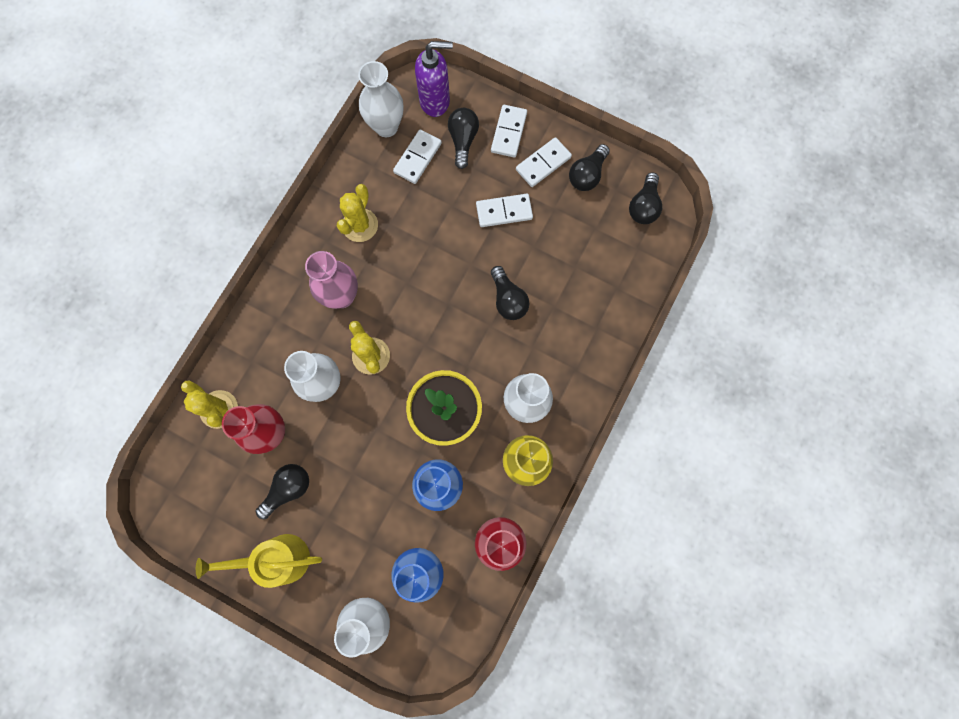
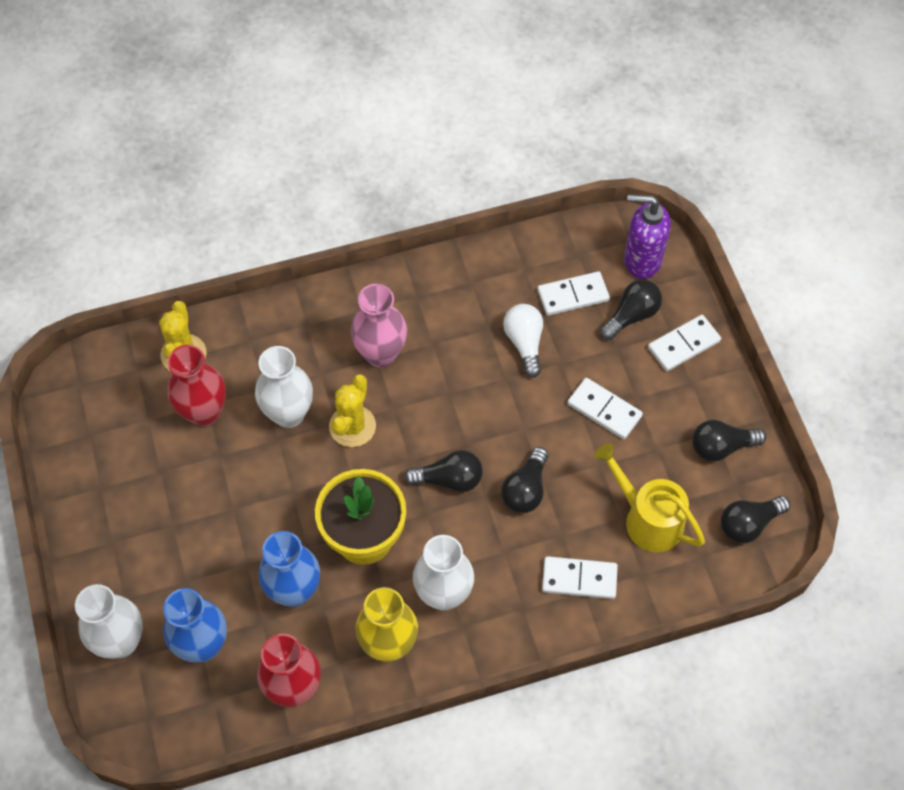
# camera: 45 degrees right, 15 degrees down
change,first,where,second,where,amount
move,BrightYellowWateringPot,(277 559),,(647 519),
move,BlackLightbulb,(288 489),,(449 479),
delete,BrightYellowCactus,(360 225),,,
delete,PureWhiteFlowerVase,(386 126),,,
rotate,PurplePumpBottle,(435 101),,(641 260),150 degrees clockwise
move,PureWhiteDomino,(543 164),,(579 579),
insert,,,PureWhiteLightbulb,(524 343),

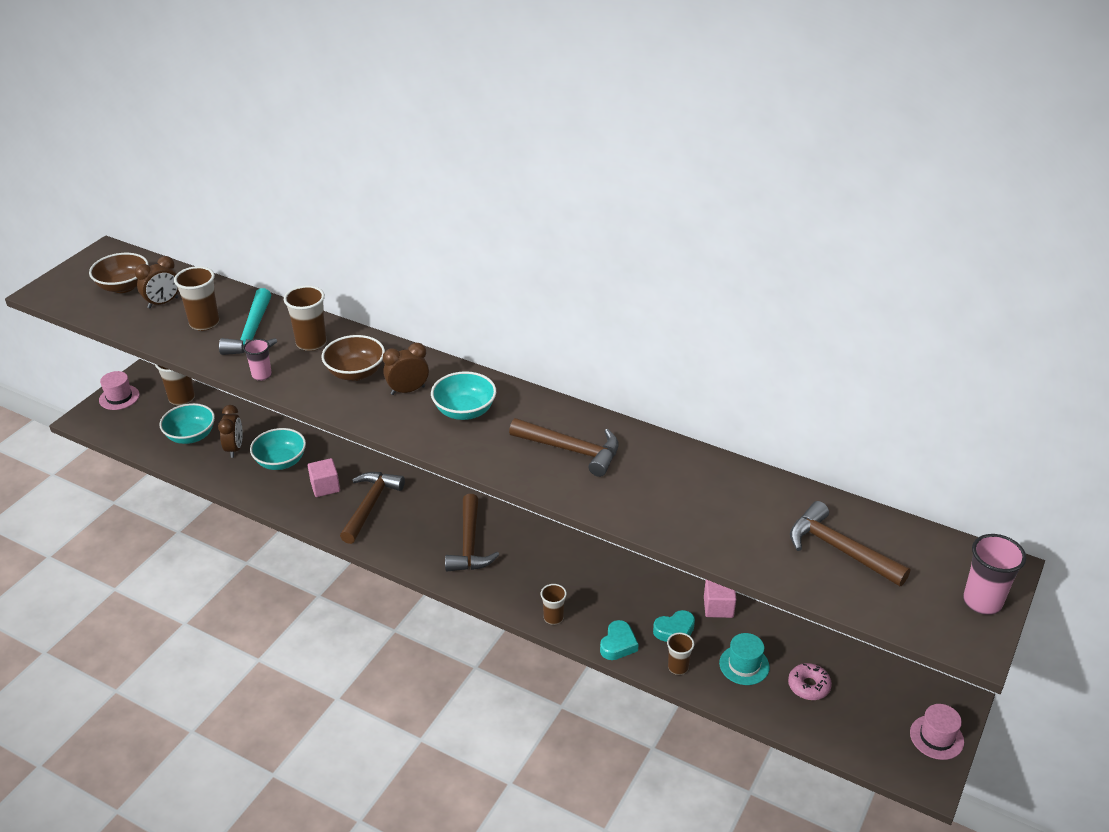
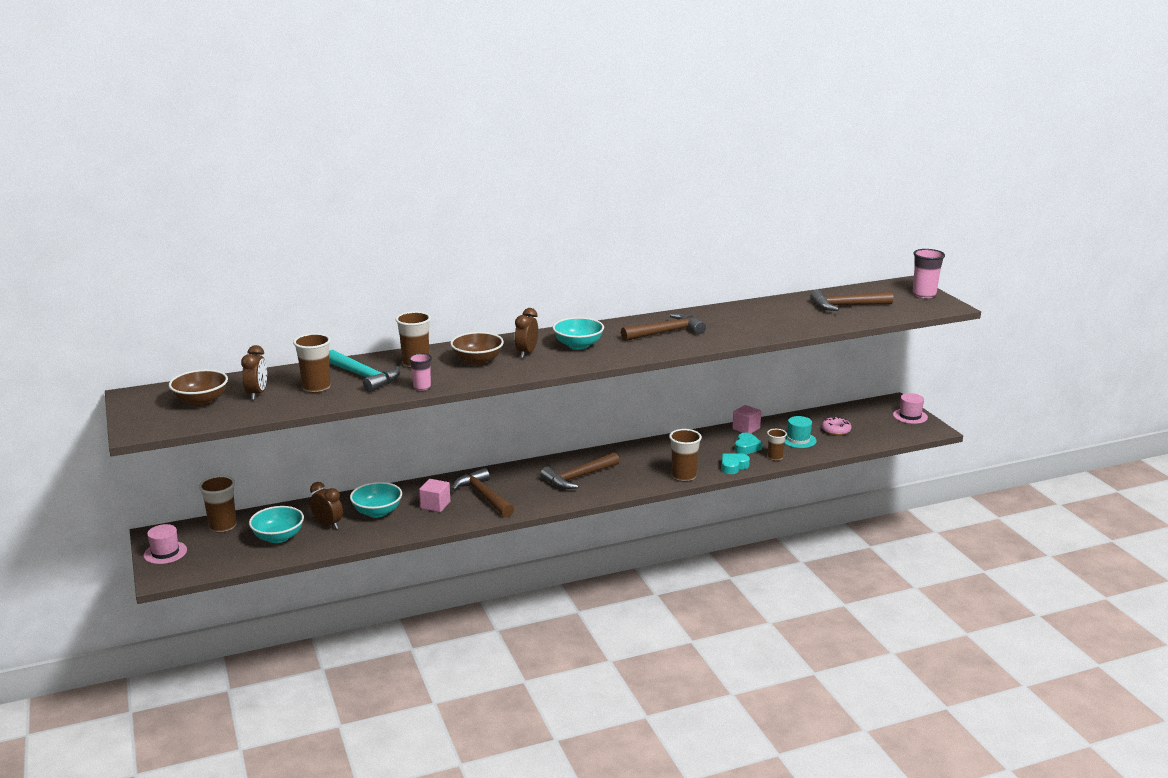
# camera: 50 degrees left, 15 degrees down
change,first,where,second,where,amount
rotate,DarkBrownCarpenter'sHammer,(469 544),,(578 477),105 degrees clockwise
resize,DarkBrownCup,(553 618),,(683 476),x1.60
rotate,TurquoiseLoveHeart,(618 644),,(733 466),105 degrees counterclockwise

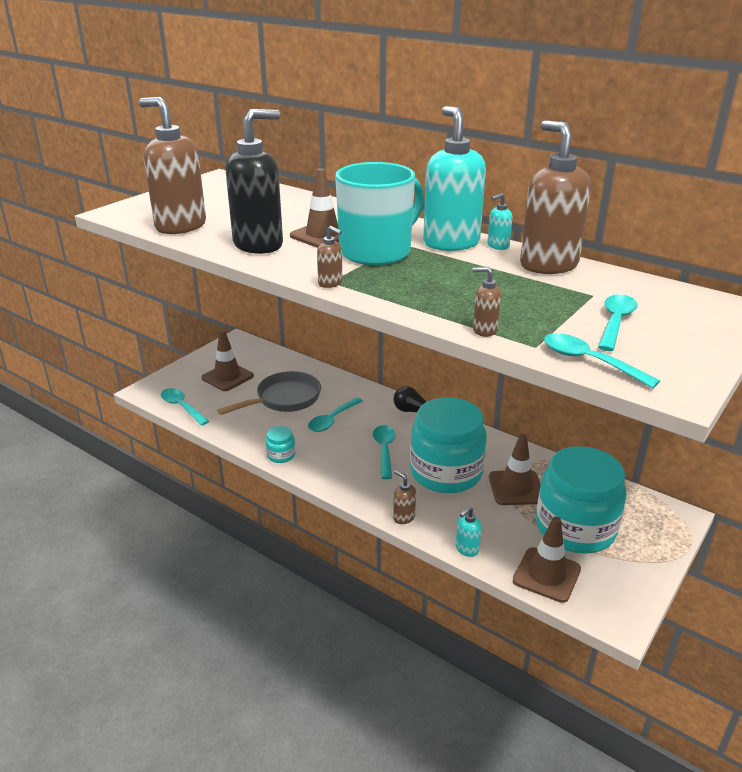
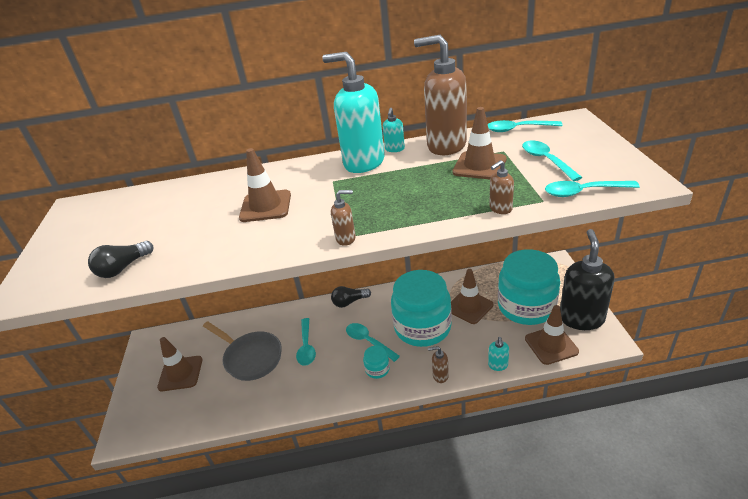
# camera: 40 degrees left, 5 degrees up
change,first,where,second,where,amount
replace,DarkBrownPumpBottle,(180 226),BlackLightbulb,(123 268),
move,TurquoiseTeaspoon,(182 407),,(518 129),
rotate,AshGreyFryingPan,(284 399),,(250 357),120 degrees clockwise
move,BlackPumpBottle,(259 245),,(581 318),
move,TurquoiseJar,(281 455),,(377 369),
delete,TurquoiseMug,(377 251),,,
insert,,,DarkBrownTrafficCone,(479 166),

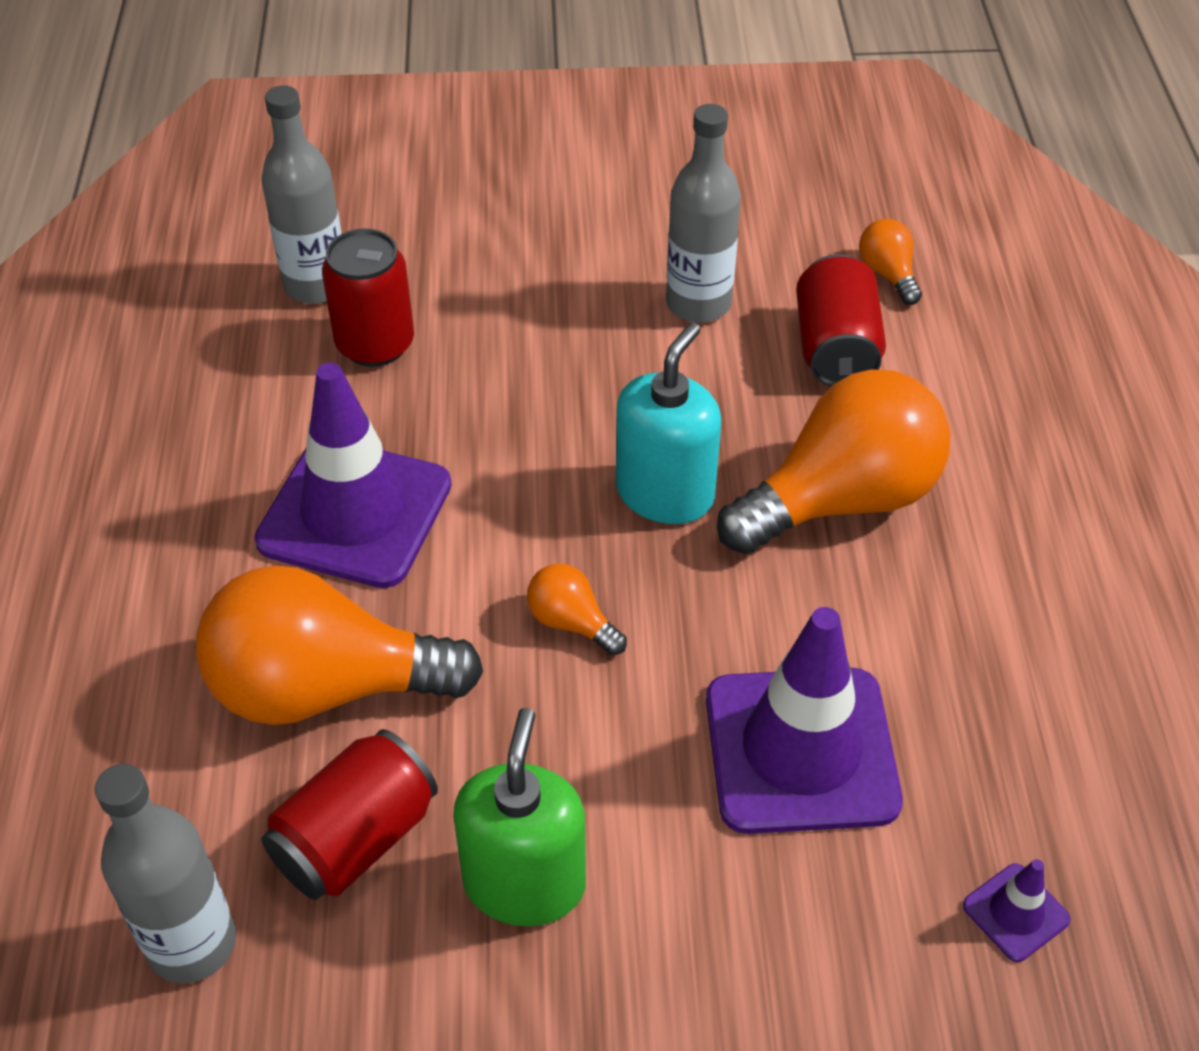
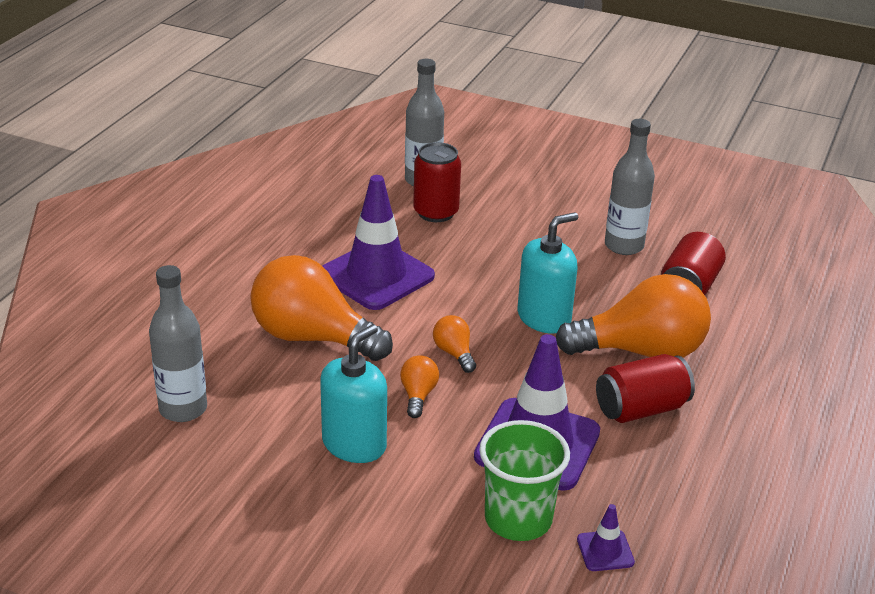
# camera: 25 degrees right, 15 degrees down
change,first,where,second,where,amount
move,ScarletTin,(356 839),,(641 409),
recolor,GreenPumpBottle,(524 883),TurquoisePumpBottle,(354 444),
move,OrangeColouredLightbulb,(888 274),,(418 395),
insert,,,GreenCup,(518 519),

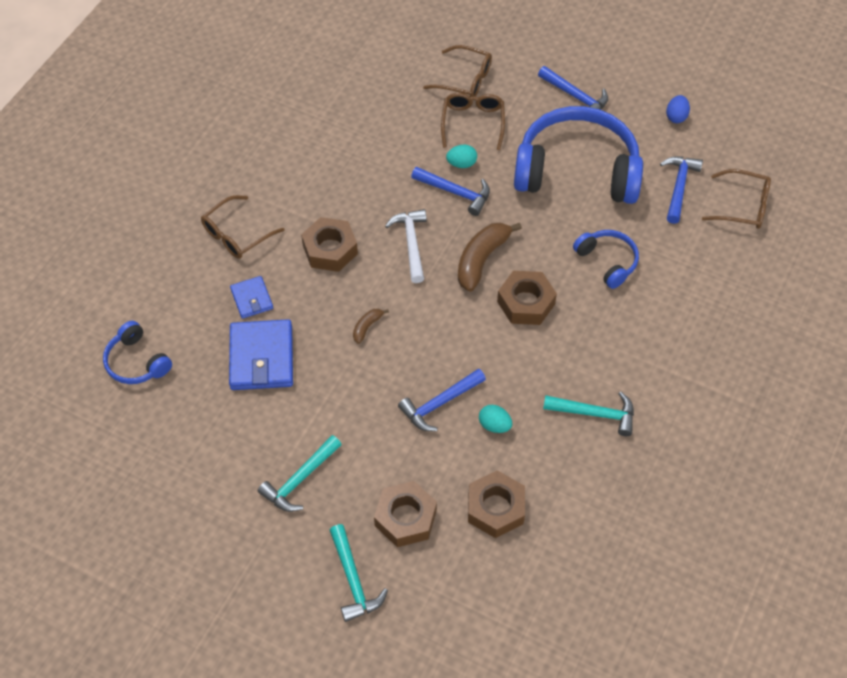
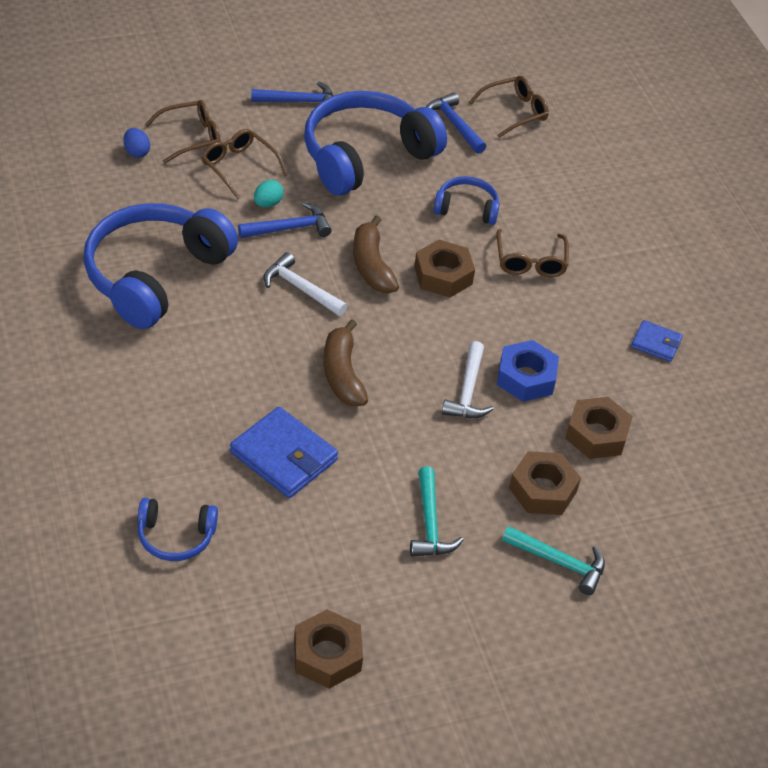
# camera: 50 degrees left, 10 degrees down
change,first,where,second,where,amount
move,DarkBrownEyeglasses,(237 234),,(530 261),
move,CobaltCardWallet,(252 299),,(656 343),
move,DarkBrownNut,(330 249),,(327 655),
resize,DarkBrownBanana,(367 327),,(342 374),x2.02
recolor,CobaltCarpenter'sHammer,(439 404),PureWhiteCarpenter'sHammer,(468 391),
replace,TurquoiseToyEgg,(494 425),CobaltNut,(526 378),
delete,TurquoiseCarpenter'sHammer,(595 414),,,
move,CobaltToyEgg,(676 117),,(136 152),
insert,,,CobaltOverEarHeadphones,(155 275),

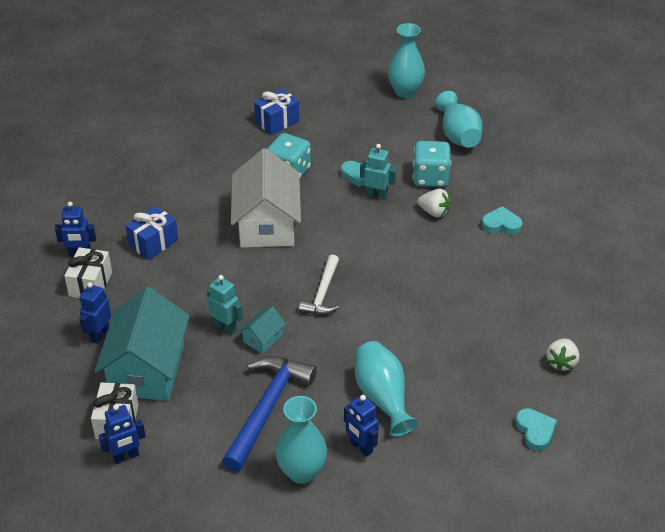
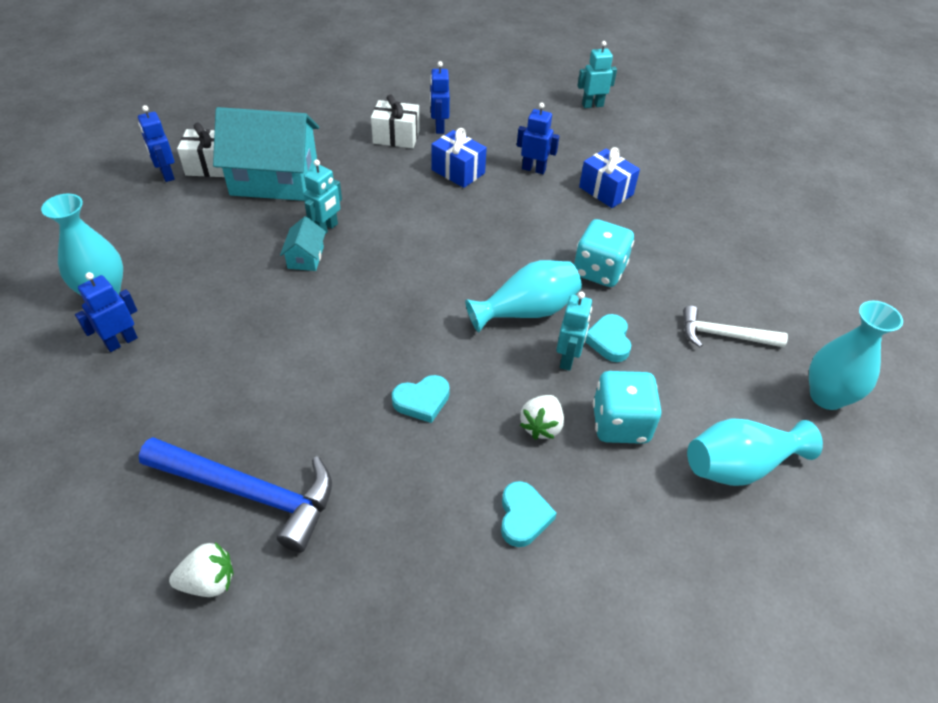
# camera: 85 degrees right, 5 degrees up
change,first,where,second,where,amount
move,CobaltToyRobot,(99 334),,(533 169),
move,CobaltCarpenter'sHammer,(267 409),,(250 492),
delete,PureWhiteToyHouse,(267 224),,,
rotate,TurquoiseToyHouse,(263 338),,(305 257),60 degrees clockwise
move,CobaltGift,(277 121),,(606 191),
move,PureWhiteCarpenter'sHammer,(323 293),,(723 335),
move,TurquoiseFlowerVase,(383 398),,(526 311),
move,TurquoiseLoveHeart,(535 431),,(422 401),
rotate,PureWhiteBerry,(561 362),,(209 581),150 degrees clockwise
insert,,,TurquoiseToyRobot,(592 105),

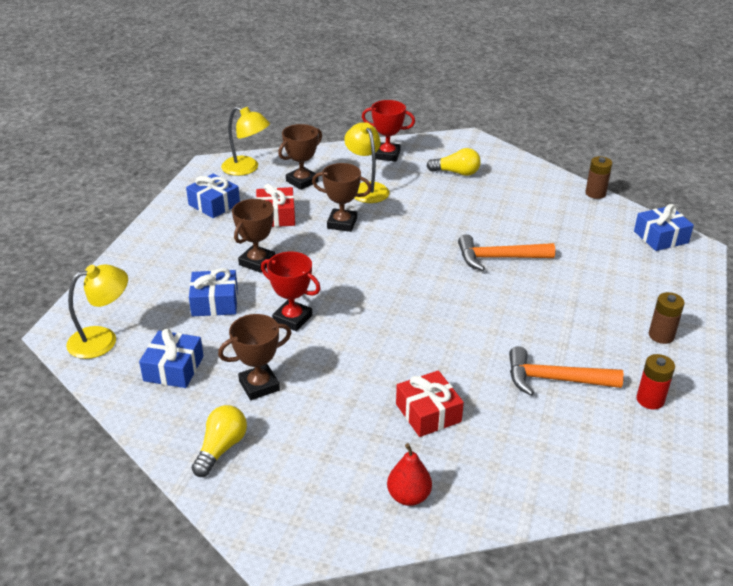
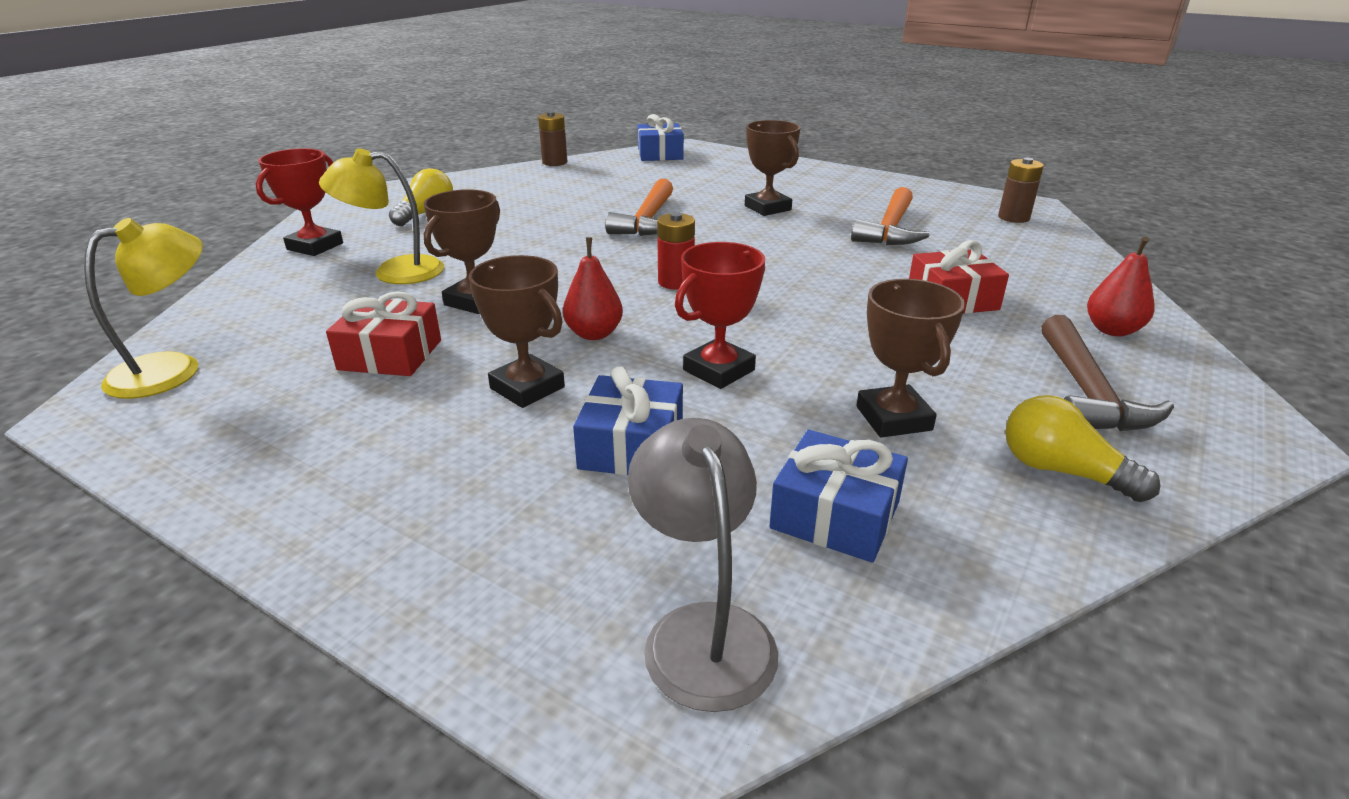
# camera: 75 degrees left, 5 degrees down
change,first,where,second,where,amount
recolor,BrightYellowLamp,(102 339),AshGreyLamp,(702 631),
delete,CobaltGift,(214 204),,,
move,DarkBrownTrophy,(302 181),,(767 208),
move,ScarletBattery,(650 400),,(676 282),
move,DarkBrownBattery,(661 335),,(1013 217),
insert,,,ScarletPear,(594 334),
insert,,,DarkBrownCarpenter'sHammer,(1087 392),

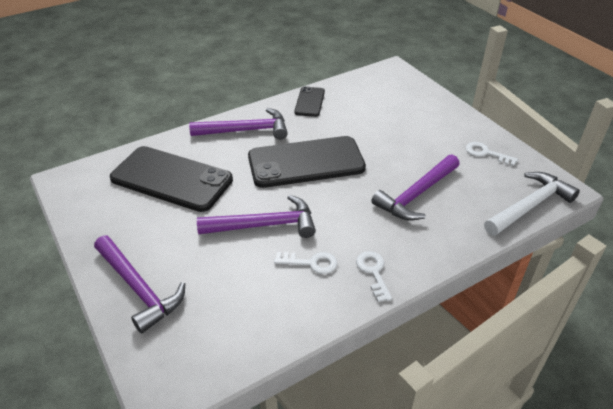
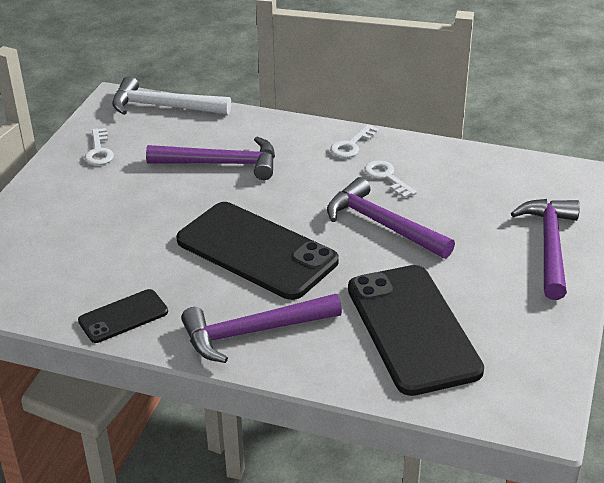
# camera: 130 degrees left, 5 degrees down
change,first,where,second,where,amount
rotate,PurpleCarpenter'sHammer,(246 130),,(253 332),60 degrees counterclockwise

